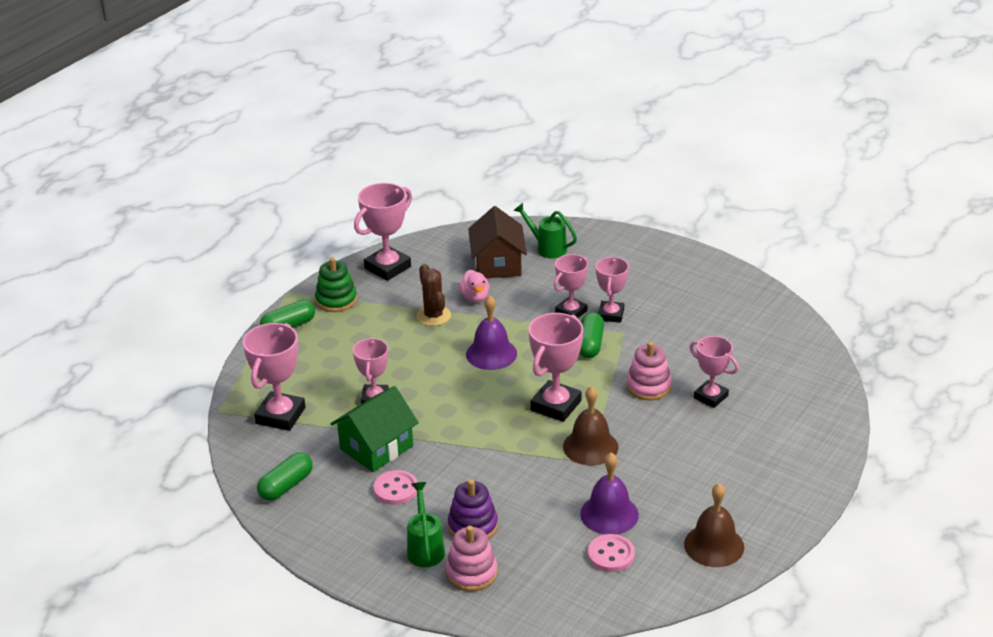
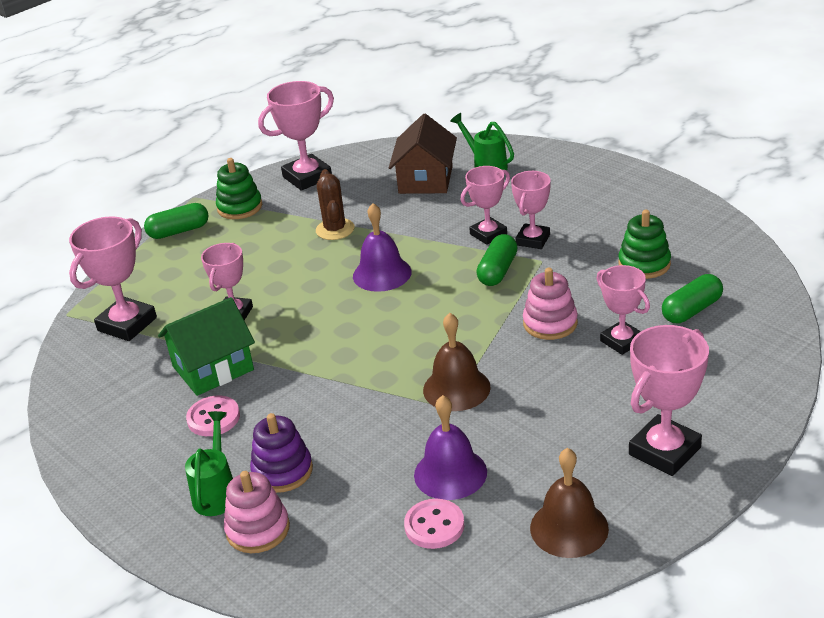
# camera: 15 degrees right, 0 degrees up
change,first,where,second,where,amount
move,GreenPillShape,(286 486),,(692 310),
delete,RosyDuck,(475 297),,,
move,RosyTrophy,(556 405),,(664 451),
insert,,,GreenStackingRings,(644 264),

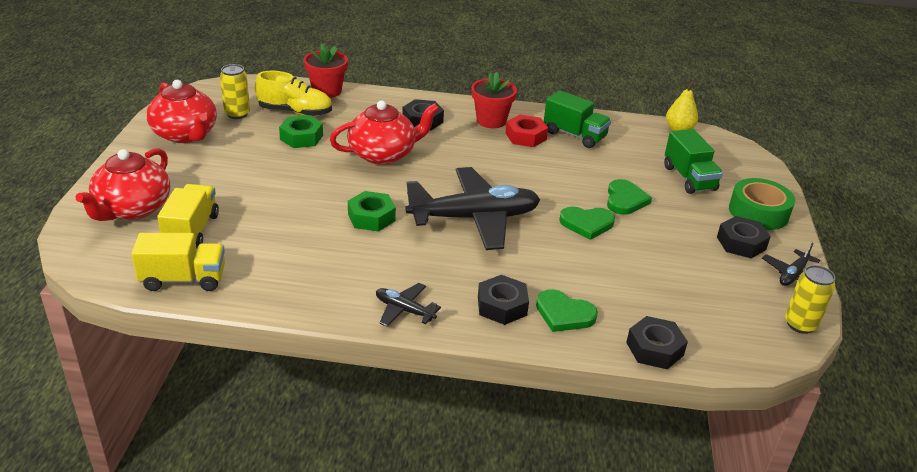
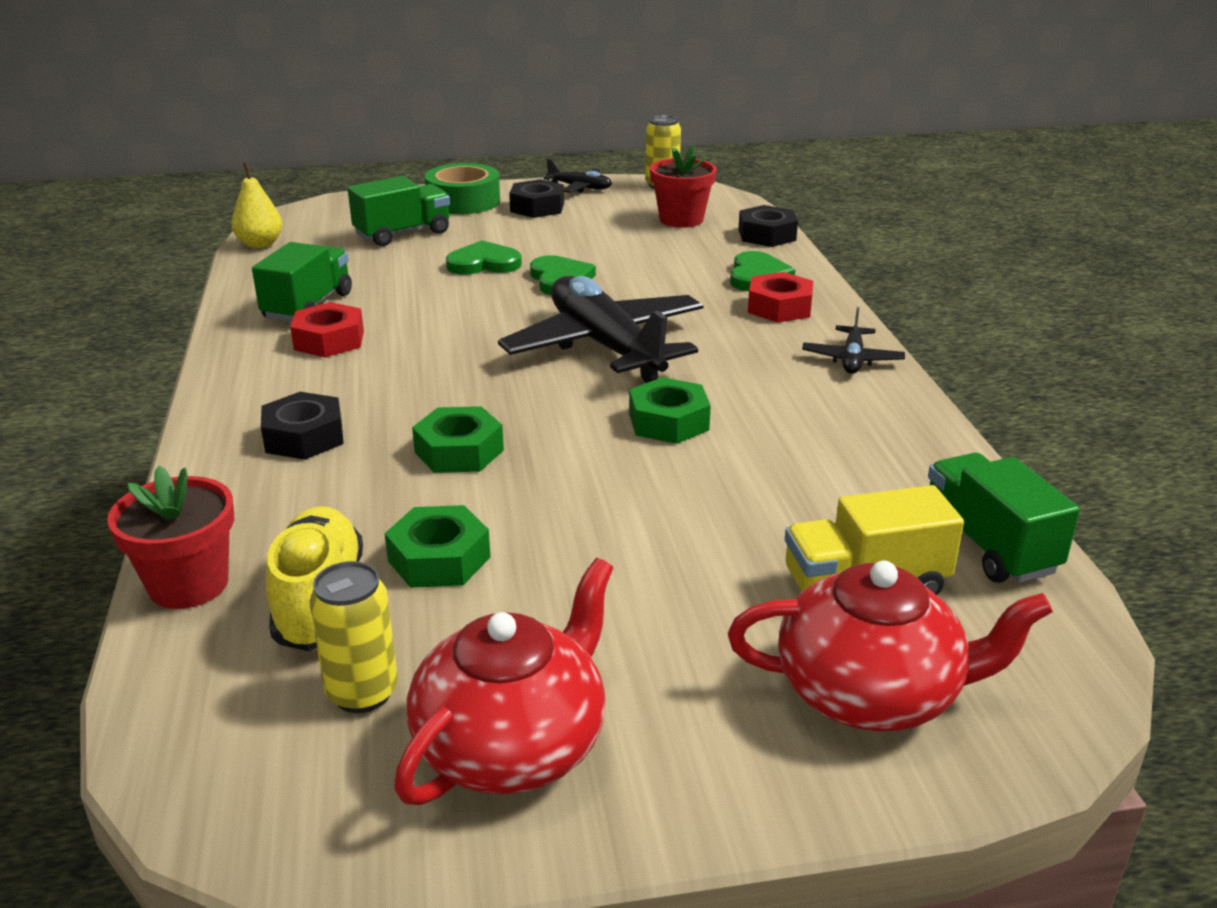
# camera: 105 degrees left, 5 degrees down
change,first,where,second,where,amount
recolor,BrightYellowLorry,(183 279),GreenLorry,(988 545),
replace,ScarletTeaPot,(383 154),GreenNut,(459 451),
move,ScarletFlowerPot,(491 121),,(681 219),
recolor,BlackNut,(502 306),ScarletNut,(779 307),

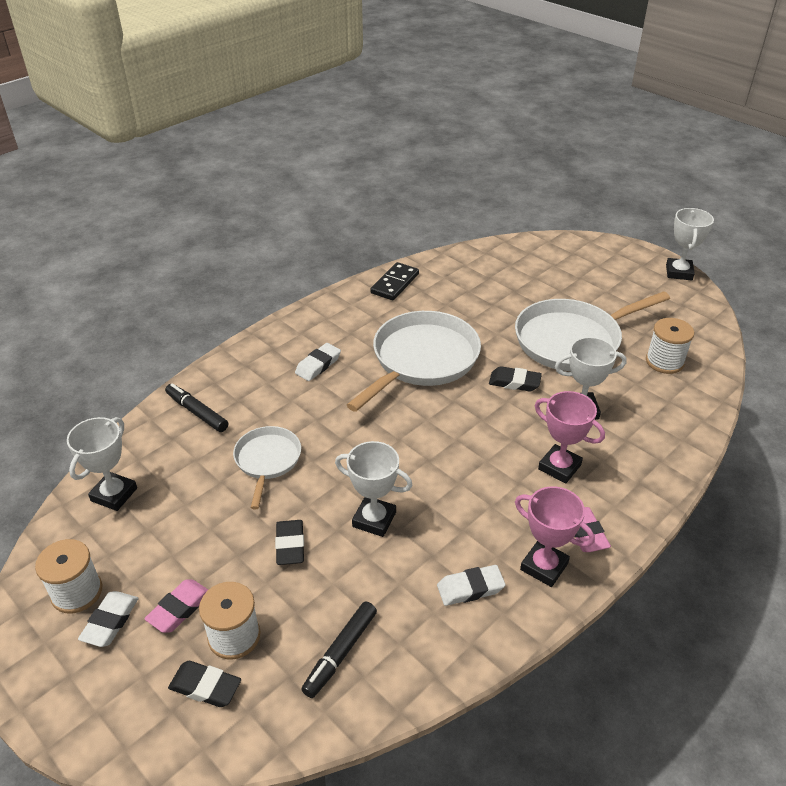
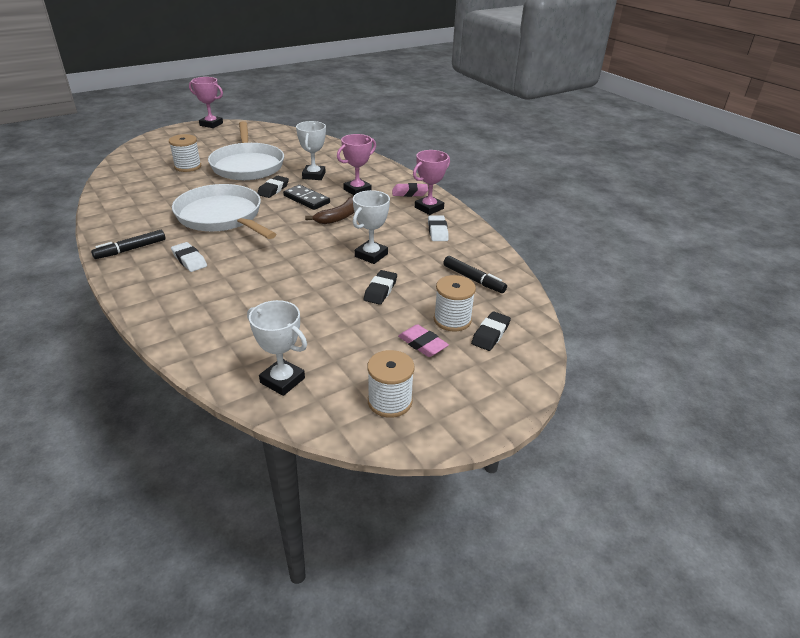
# camera: 80 degrees left, 5 degrees down
change,first,where,second,where,amount
delete,PureWhiteEraser,(110 621),,,
move,BlackFeltPen,(197 412),,(131 249),
delete,PureWhiteFryingPan,(267 460),,,
rotate,BlackEraser,(290 545),,(380 290),75 degrees counterclockwise
move,BlackDomino,(395 283),,(306 199),
move,PureWhiteSpool,(664 361),,(188 166),
recolor,PureWhiteTrophy,(679 272),RosyTrophy,(211 124),
insert,,,DarkBrownBanana,(339 217),

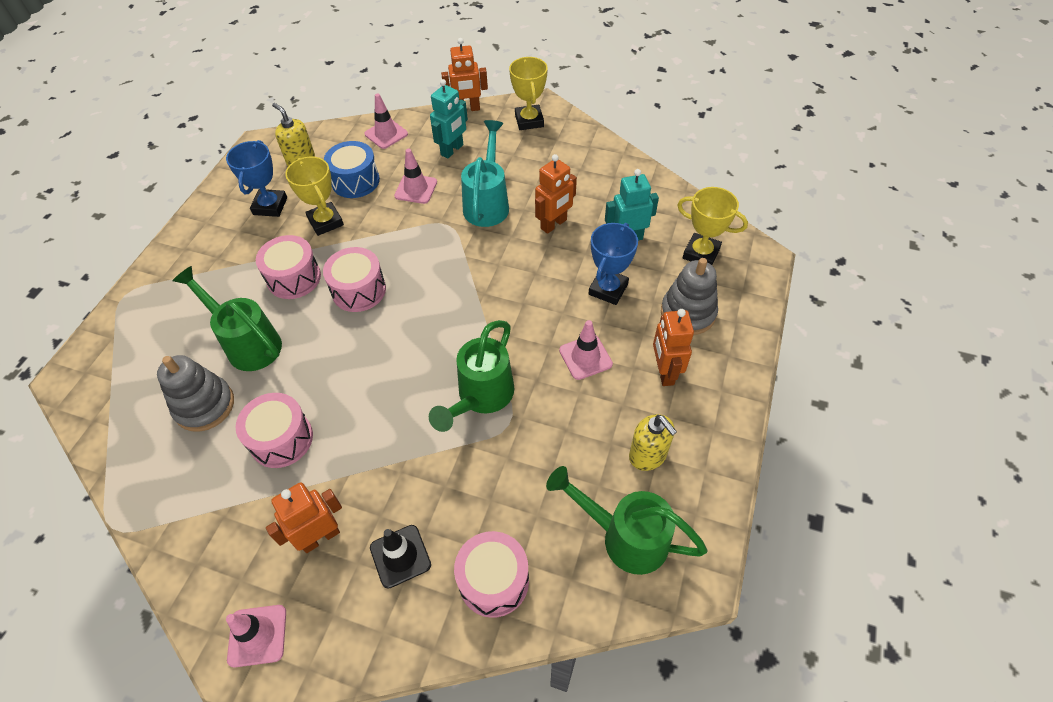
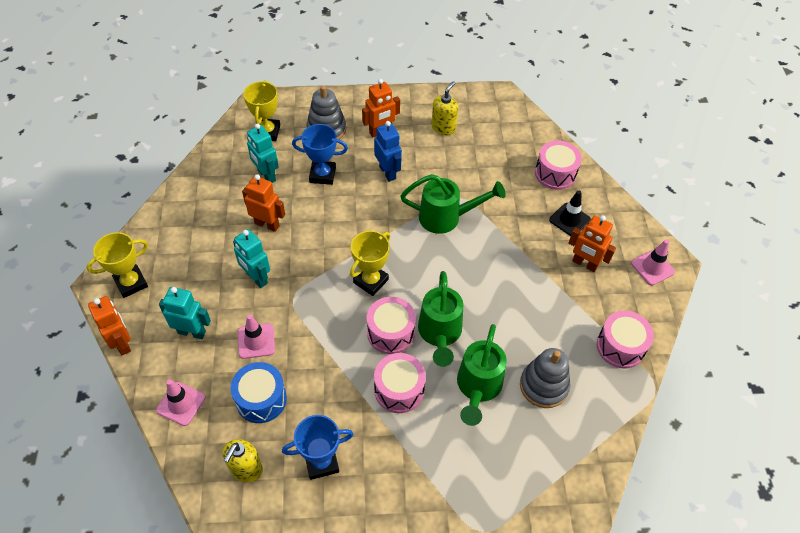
# camera: 115 degrees left, 0 degrees up
change,first,where,second,where,amount
move,RosyDrum,(281 439),,(620 346),
move,BrightYellowTrophy,(325 222),,(371 281),
replace,TurquoiseWateringPot,(487 203),TurquoiseToyRobot,(256 278),
move,GreenWateringPot,(624 536),,(439 335),
replace,RosyTrafficCone,(585 357),CobaltToyRobot,(387 172),

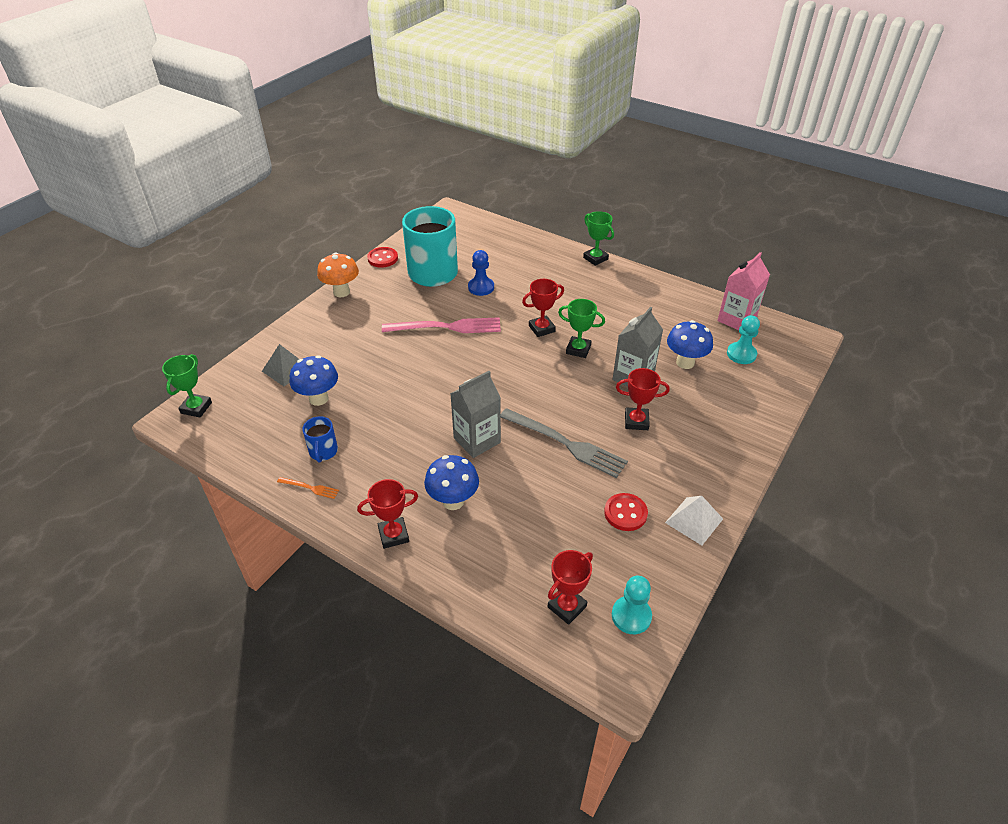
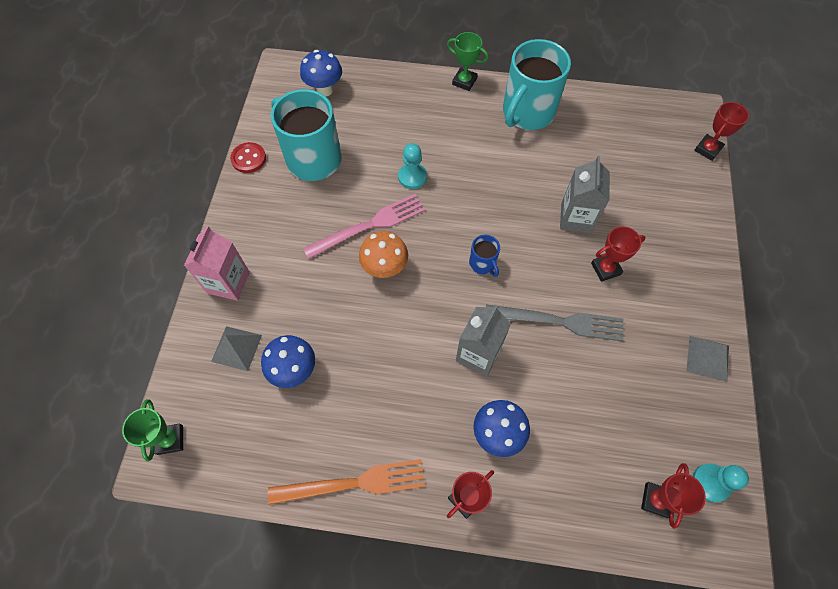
# camera: 25 degrees left, 20 degrees up
change,first,where,second,where,amount
resize,OrangeColouredTableFork,(310 488),,(354 483),x2.27
move,CobaltMug,(323 452),,(483 264),
move,OrangeColouredFungus,(341 292),,(385 268),
delete,CobaltPawn,(481 287),,,
move,ScarletTrophy,(541 329),,(707 149),
delete,GreenTrophy,(578 349),,,
delete,ScarletSewingButton,(625 513),,,
recolor,PureWhitePyramid,(694 520),AshGreyPyramid,(708 358),
move,CobaltFungus,(685 362),,(324 90),
move,RosyMilkCarton,(736 319),,(228 282),
move,TurquoisePawn,(741 354),,(412 177),
insert,,,TurquoiseMug,(527 112),

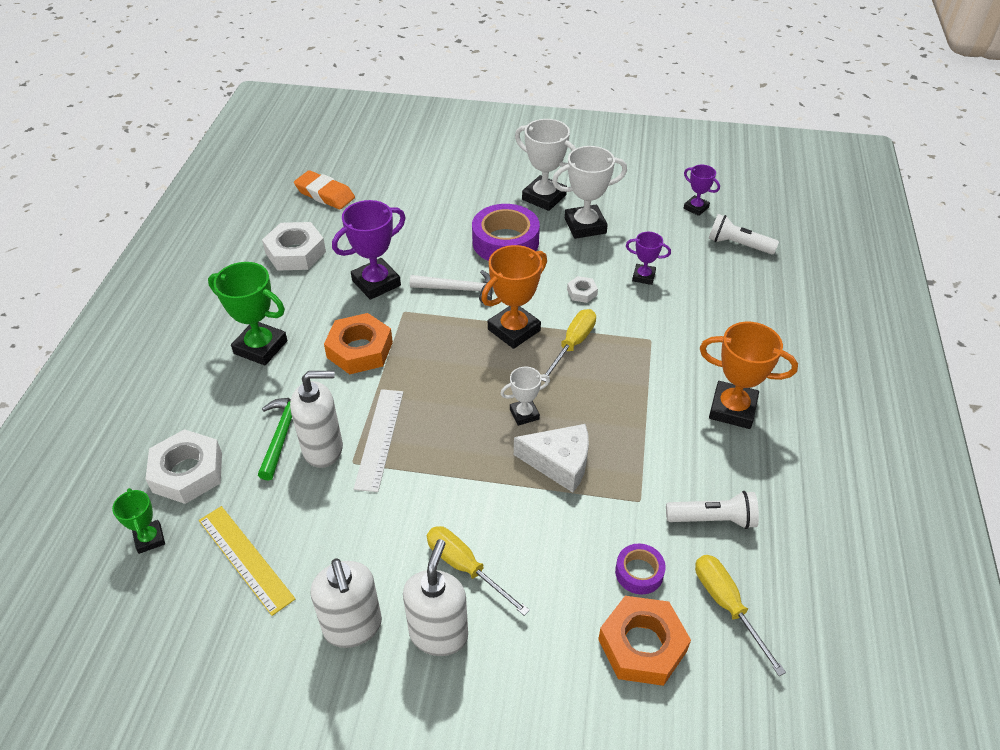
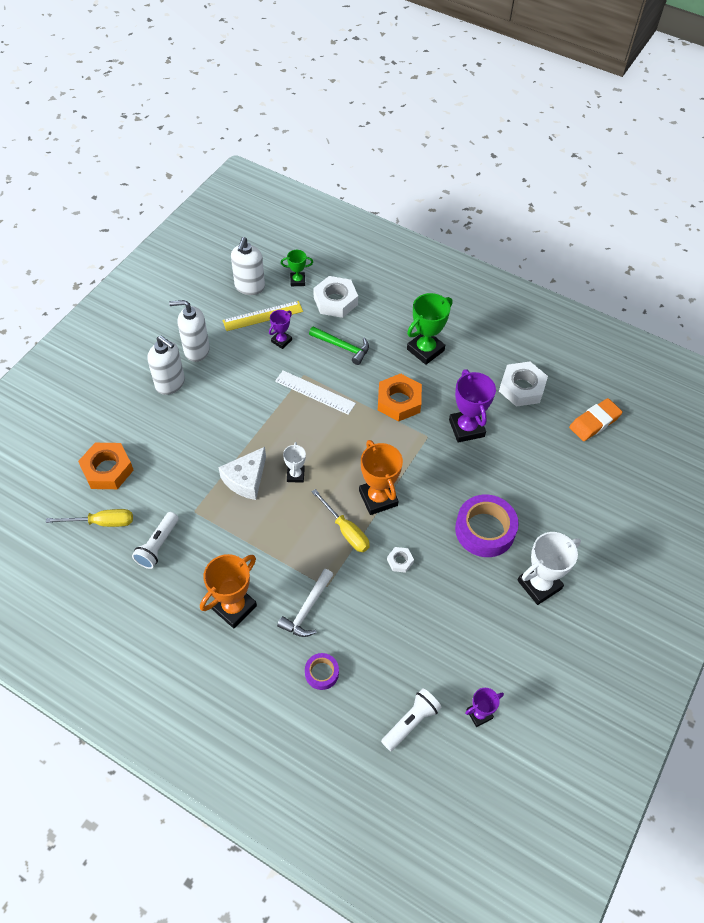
# camera: 110 degrees right, 10 degrees up
change,first,where,second,where,amount
move,PureWhitePumpBottle,(323 449),,(249 287),
move,PureWhiteCarpenter'sHammer,(458 289),,(307 609),
delete,BrightYellowScrewdriver,(465 567),,,
delete,PureWhiteTrophy,(585 226),,,
move,PurpleRollOfTape,(639 572),,(321 673),
move,PurpleTrophy,(643 276),,(281 341),

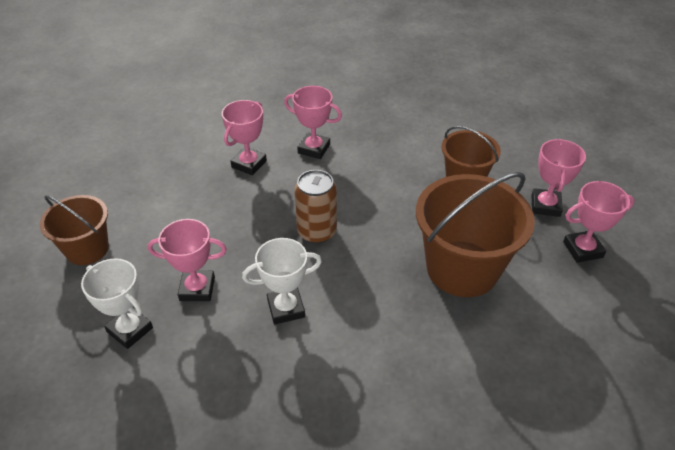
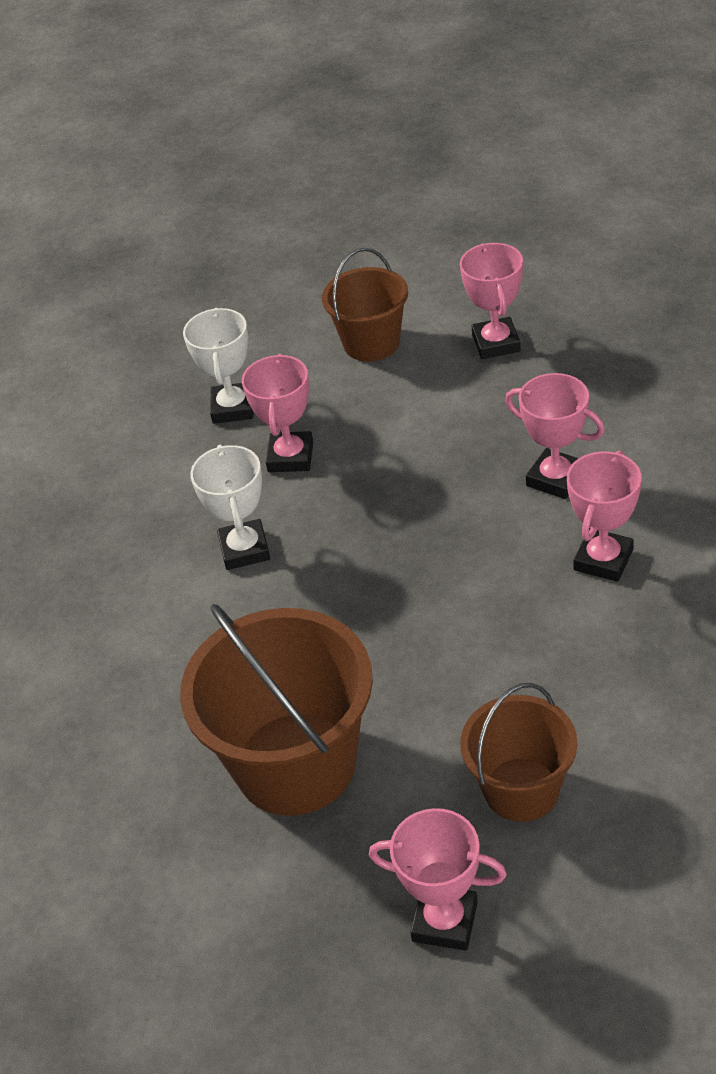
# camera: 100 degrees right, 0 degrees up
change,first,where,second,where,amount
rotate,PureWhiteTrophy,(130 330),,(232 408),45 degrees counterclockwise
delete,DarkBrownTin,(317 232),,,
move,RosyTrophy,(582 249),,(496 343),

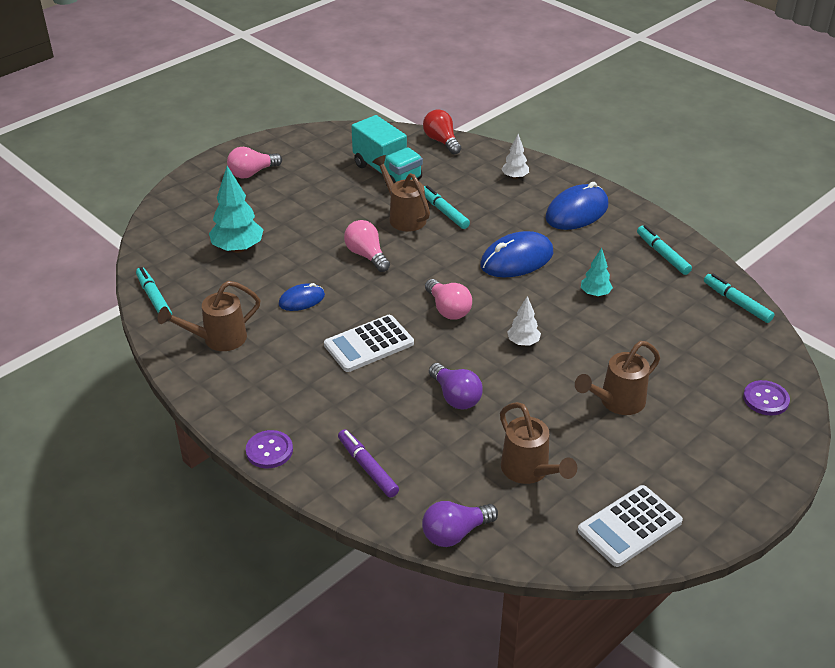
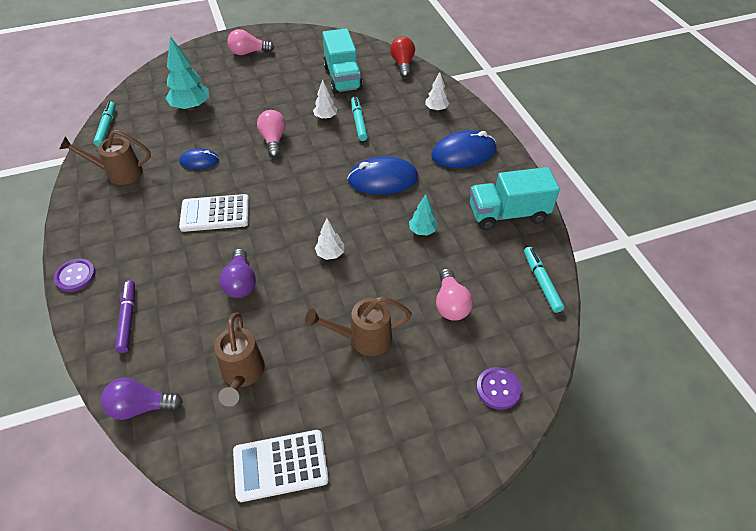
# camera: 25 degrees right, 10 degrees up
change,first,where,second,where,amount
replace,DarkBrownWateringPot,(404 217),PureWhiteTree,(325 117),
move,RosyLightbulb,(448 309),,(450 304),
replace,TurquoiseFeltPen,(662 254),TurquoiseLorry,(508 214),

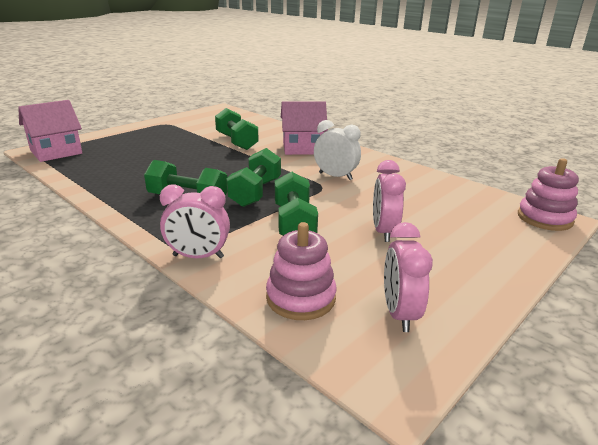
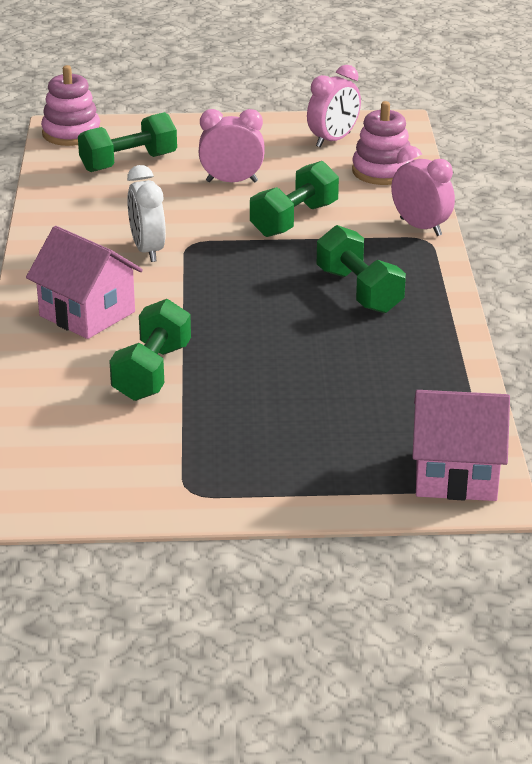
# camera: 135 degrees left, 5 degrees up
change,first,where,second,where,amount
move,GreenDumbbell,(255 192),,(128 163),
rotate,RosyClock,(383 231),,(232 181),135 degrees counterclockwise

